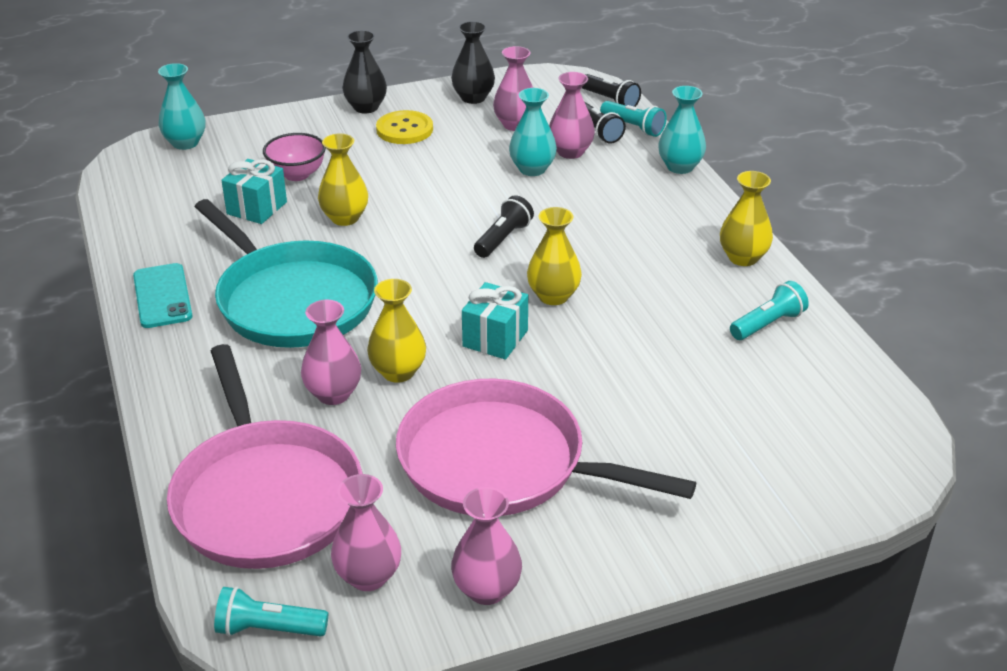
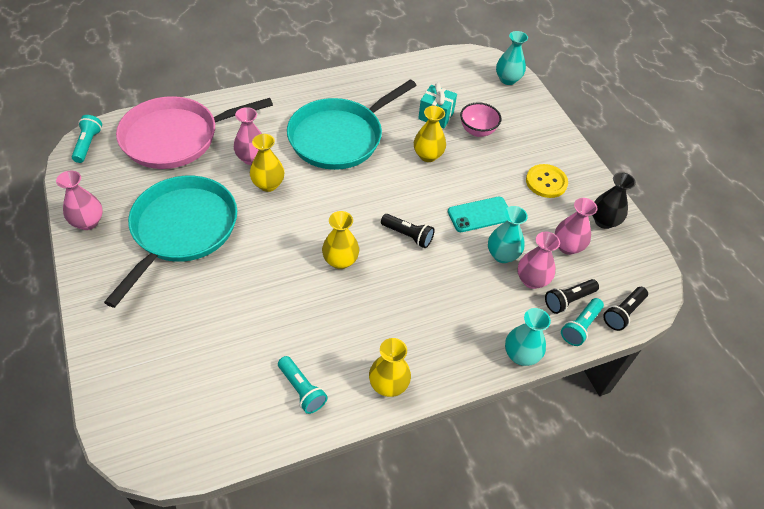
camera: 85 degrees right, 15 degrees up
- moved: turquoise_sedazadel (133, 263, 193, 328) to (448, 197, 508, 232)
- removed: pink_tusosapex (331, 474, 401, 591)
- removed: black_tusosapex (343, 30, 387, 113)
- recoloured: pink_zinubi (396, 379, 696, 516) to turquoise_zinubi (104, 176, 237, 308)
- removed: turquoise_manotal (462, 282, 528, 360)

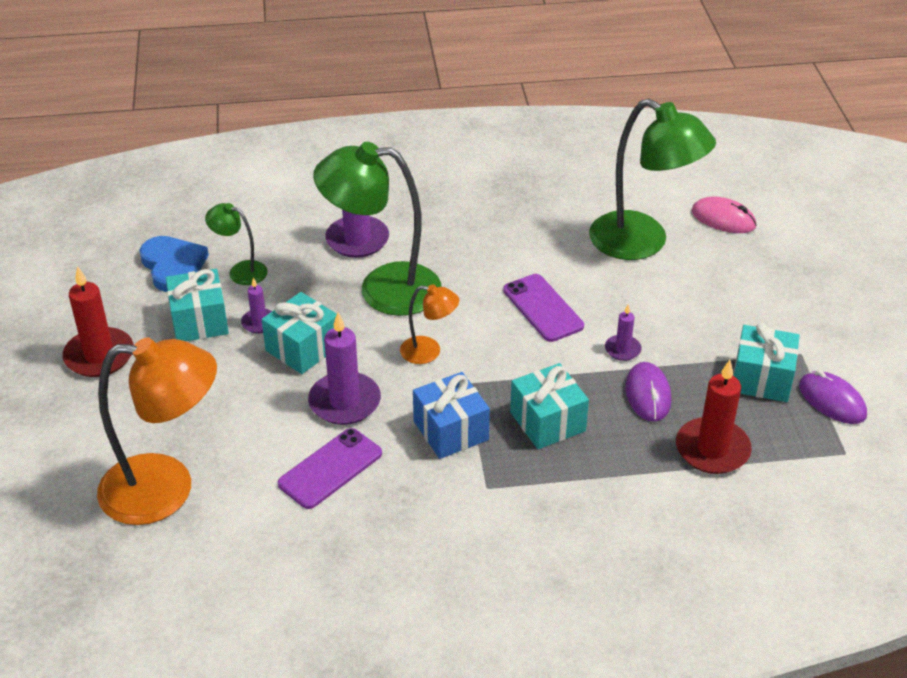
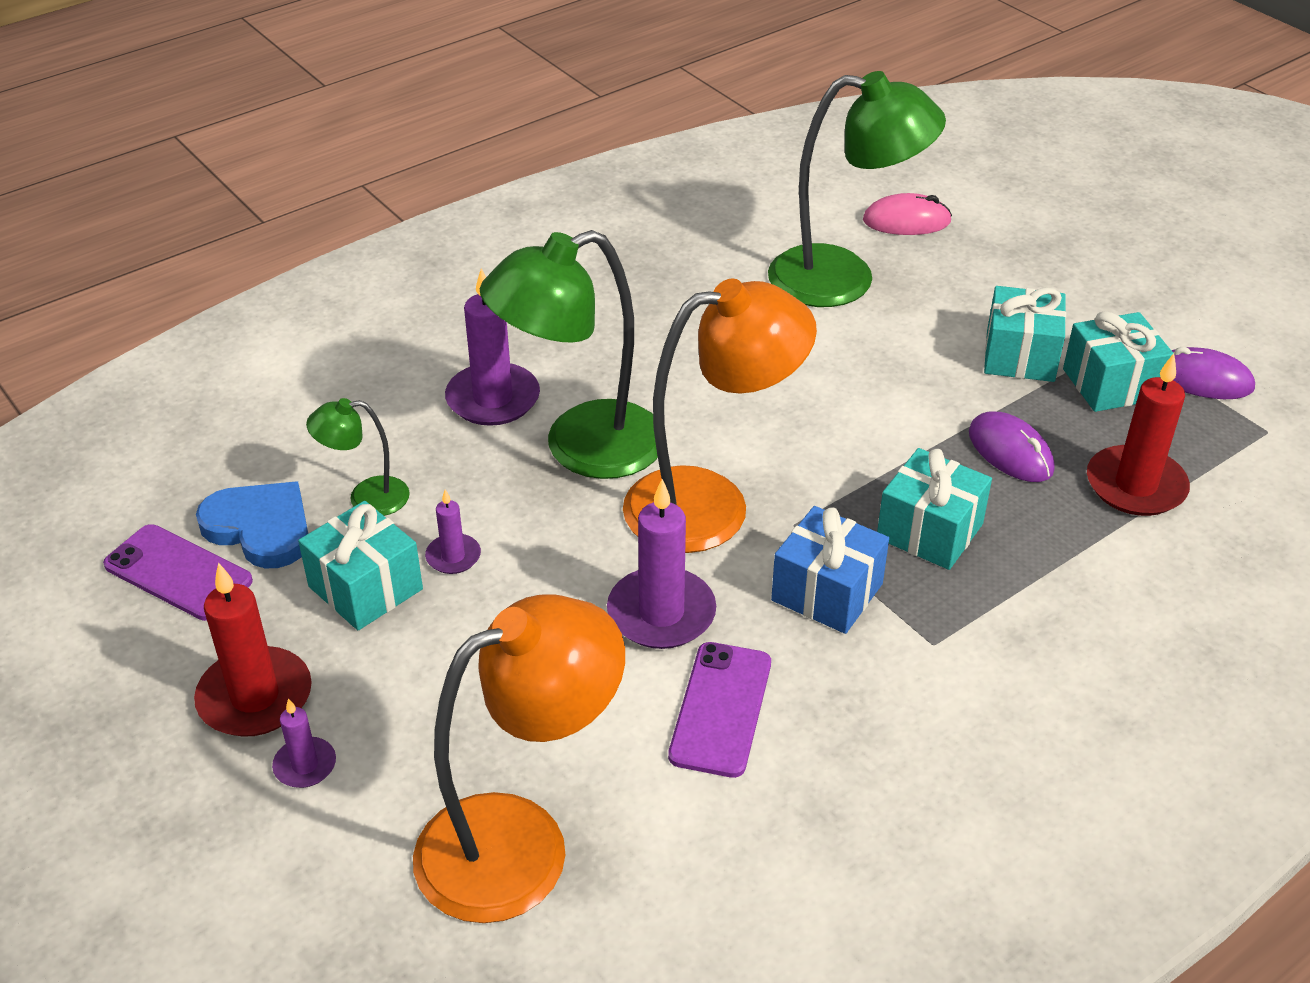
camera: 30 degrees left, 0 degrees up
- moved: turquoise_manotal (261, 292, 337, 374) to (984, 286, 1066, 382)
- resized: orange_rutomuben (400, 284, 459, 364) = (623, 279, 817, 553) x2.08
- moved: purple_sedazadel (503, 274, 584, 342) to (103, 524, 253, 621)
- moved: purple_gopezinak (605, 304, 642, 361) to (272, 698, 336, 788)

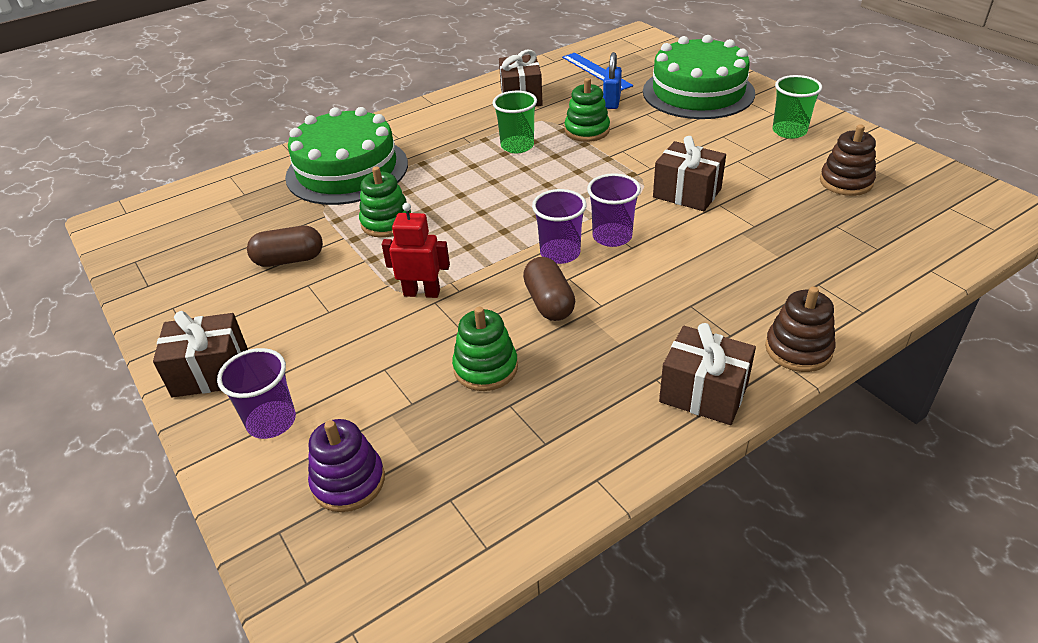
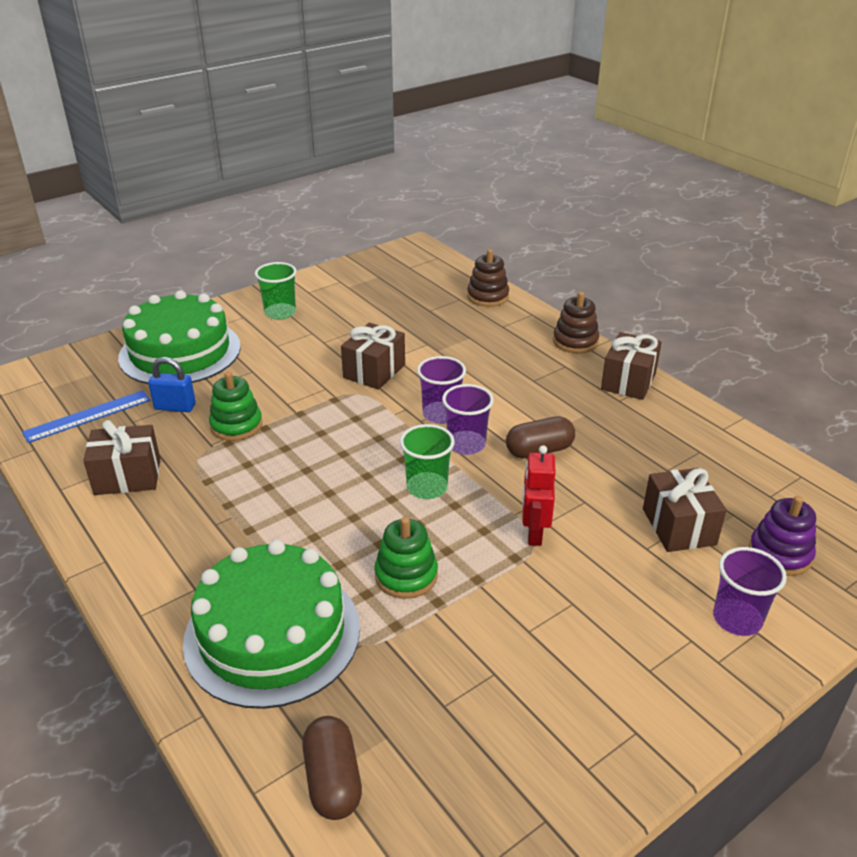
camera: 95 degrees left, 5 degrees down
- moved: brown_manotal (153, 311, 248, 398) to (643, 468, 727, 552)
- moved: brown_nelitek (247, 226, 323, 267) to (302, 716, 362, 820)
- removed: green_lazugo (452, 307, 518, 391)
- moved: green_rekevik (492, 91, 537, 153) to (400, 424, 455, 499)
- moved: brown_lazugo (820, 125, 876, 196) to (467, 249, 509, 307)

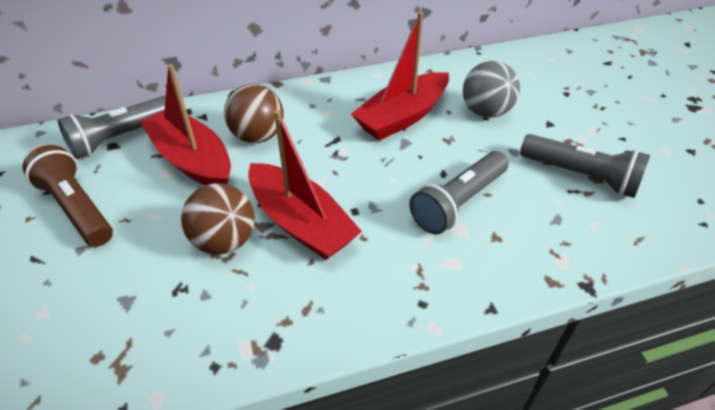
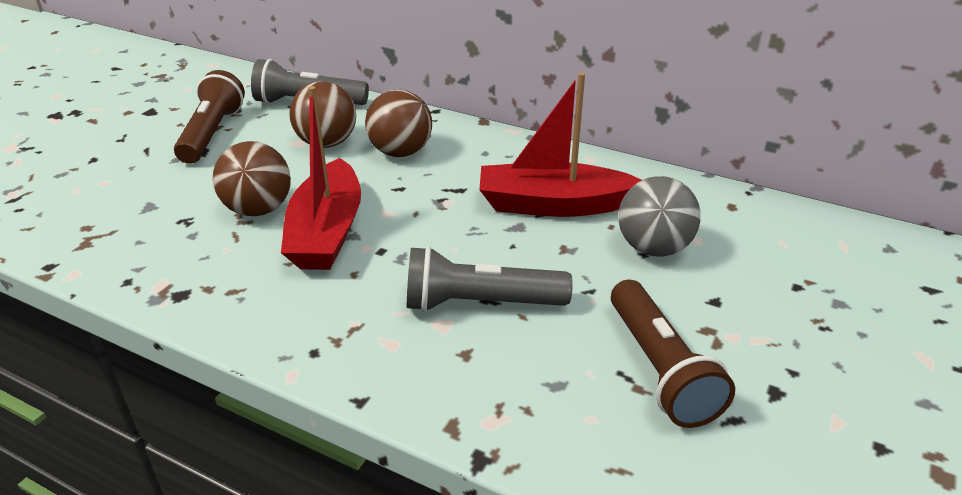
camera: 45 degrees right, 10 degrees down
- replaced: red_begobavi (140, 64, 231, 185) to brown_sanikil (289, 81, 356, 148)
- recoloured: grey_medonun (520, 134, 650, 198) to brown_medonun (611, 280, 735, 428)

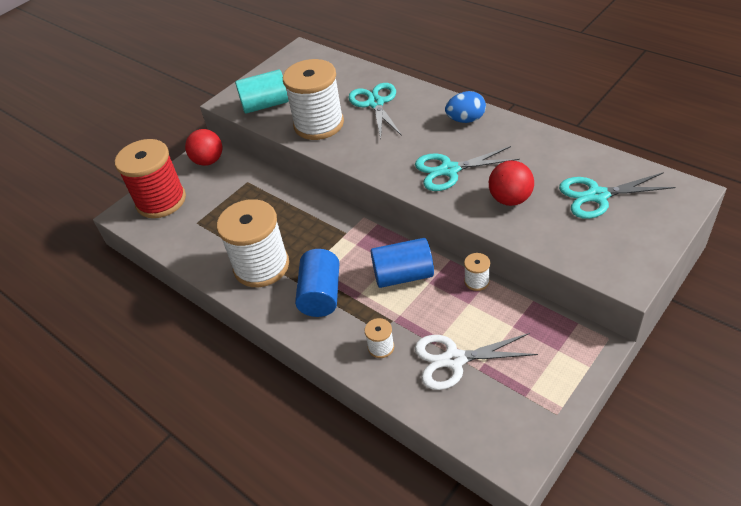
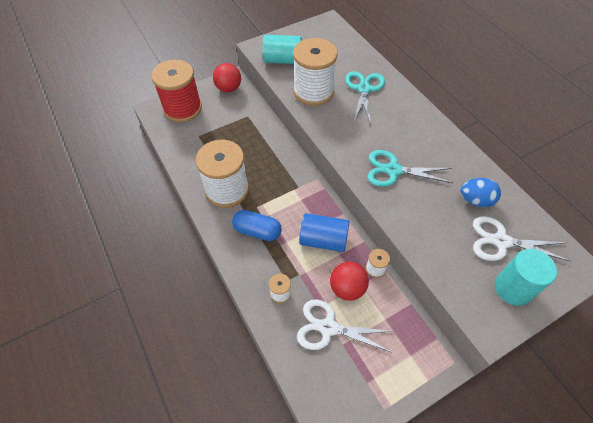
camera: 15 degrees right, 10 degrees up
- replaced: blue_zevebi (295, 249, 339, 317) to blue_nelitek (232, 210, 282, 241)
- moved: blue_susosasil (445, 91, 486, 123) to (460, 178, 501, 207)
- moved: red_sanikil (489, 161, 534, 206) to (330, 262, 369, 301)
- recoloured: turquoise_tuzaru (559, 172, 675, 219) to white_tuzaru (473, 216, 571, 262)
- added: turquoise_zevebi (495, 249, 557, 306)

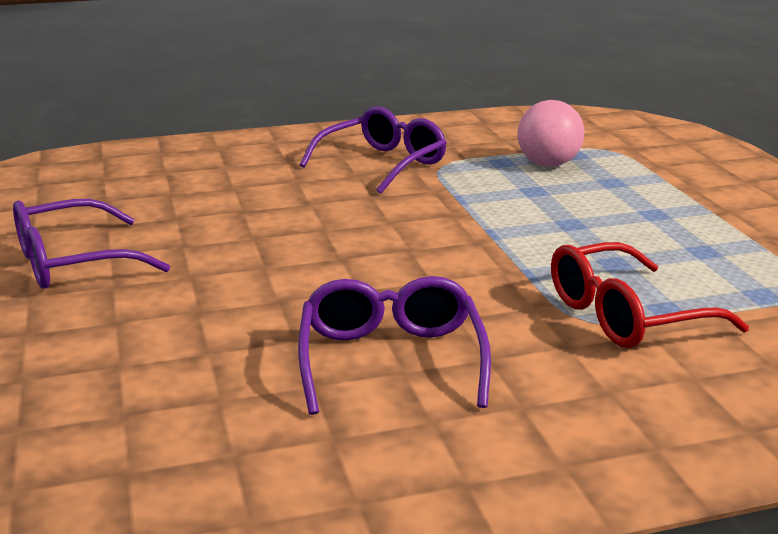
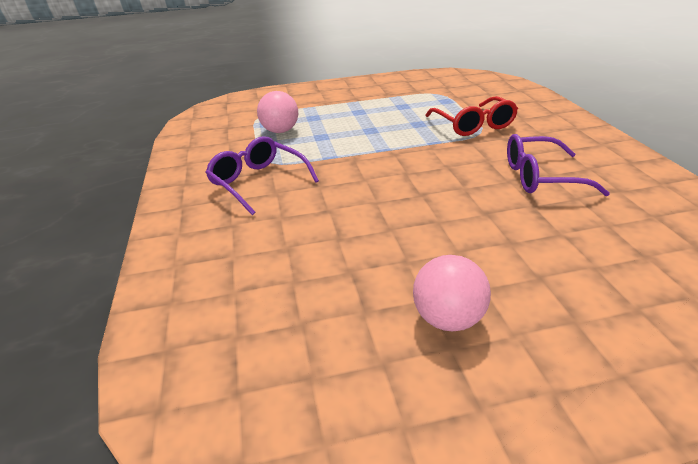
camera: 85 degrees left, 10 degrees up
- replaced: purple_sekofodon (13, 199, 170, 289) to pink_sanikil (413, 255, 491, 331)

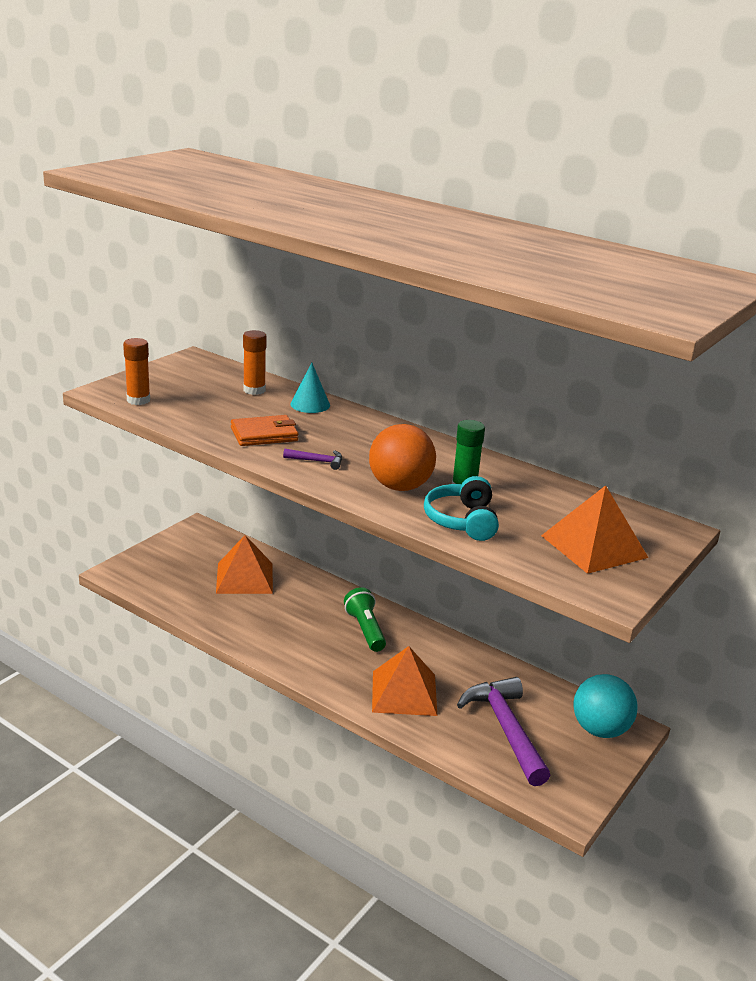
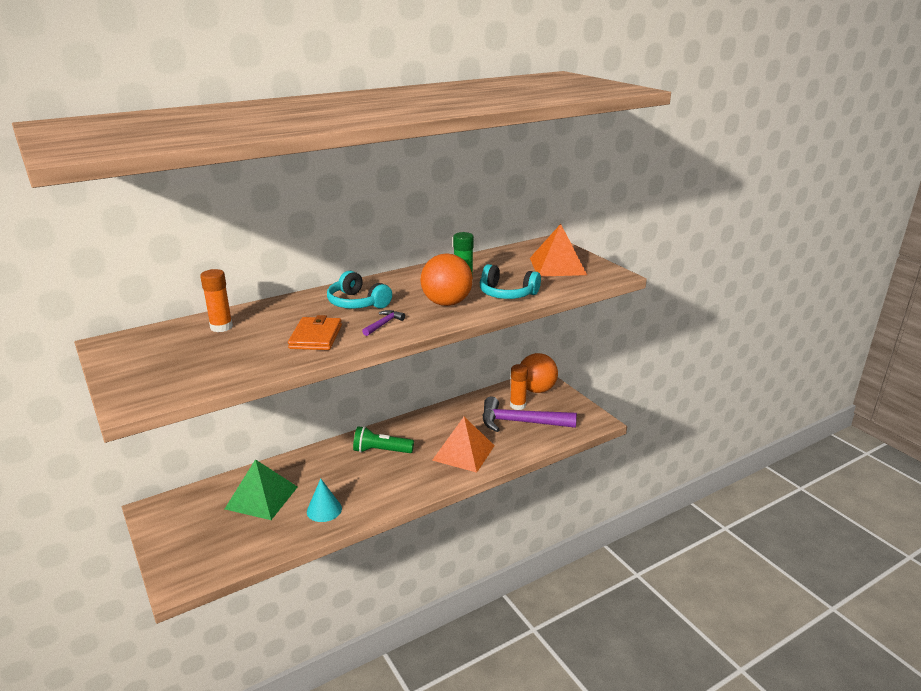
camera: 65 degrees left, 0 degrees up
- moved: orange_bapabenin (123, 338, 150, 405) to (510, 364, 528, 410)
- recoloured: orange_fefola (216, 535, 273, 594) to green_fefola (225, 459, 297, 520)
- moved: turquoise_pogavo (291, 362, 330, 413) to (307, 478, 342, 522)
- recoloured: turquoise_sanikil (574, 674, 638, 738) to orange_sanikil (521, 353, 558, 393)
- added: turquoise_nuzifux (327, 271, 392, 309)

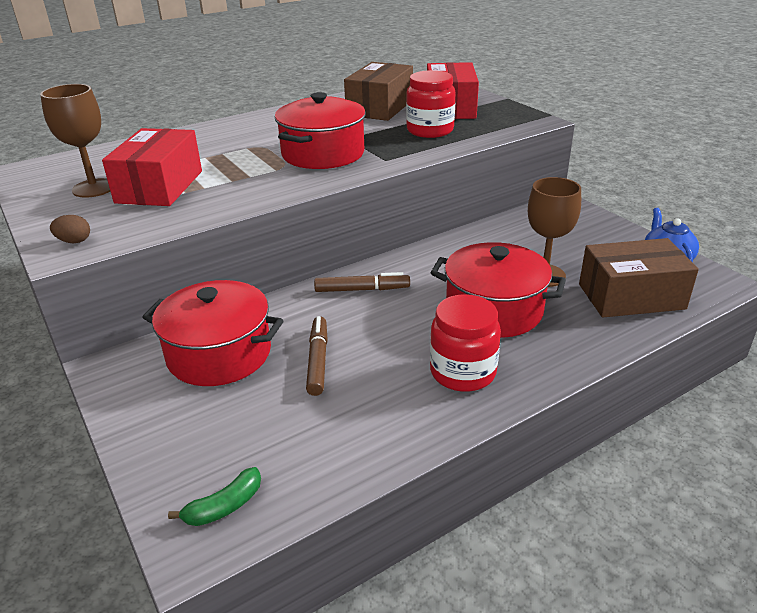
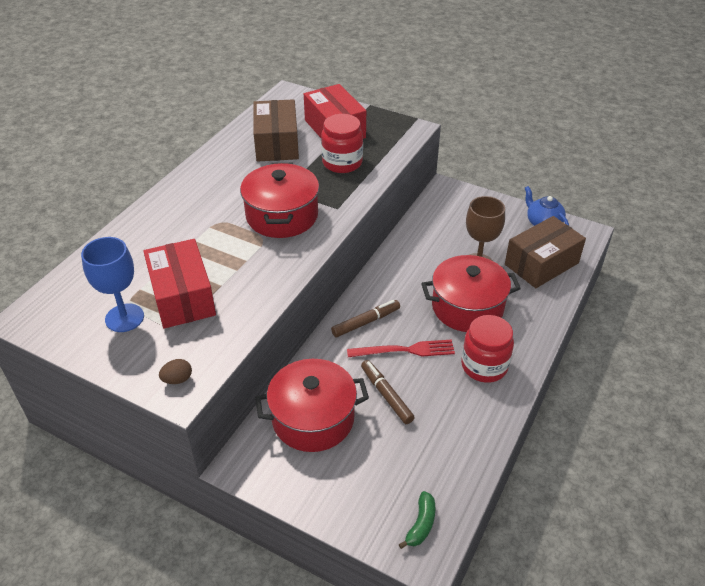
camera: 30 degrees left, 10 degrees up
- recoloured: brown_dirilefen (40, 84, 110, 198) to blue_dirilefen (81, 237, 144, 332)
- added: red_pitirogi (347, 339, 455, 357)

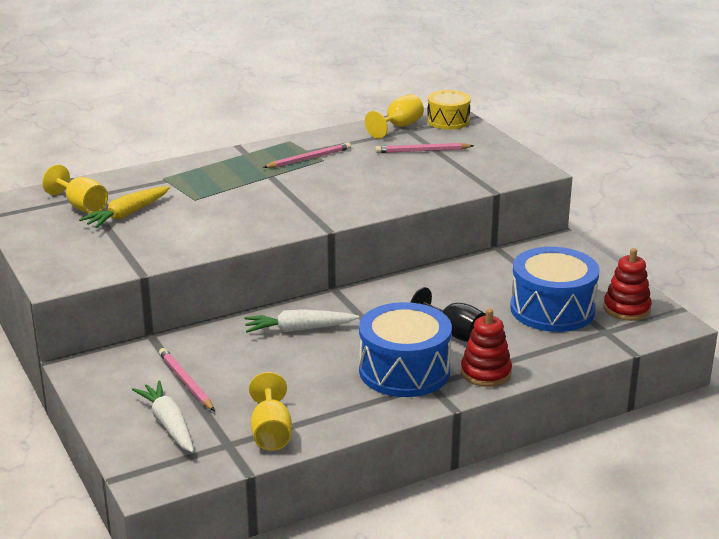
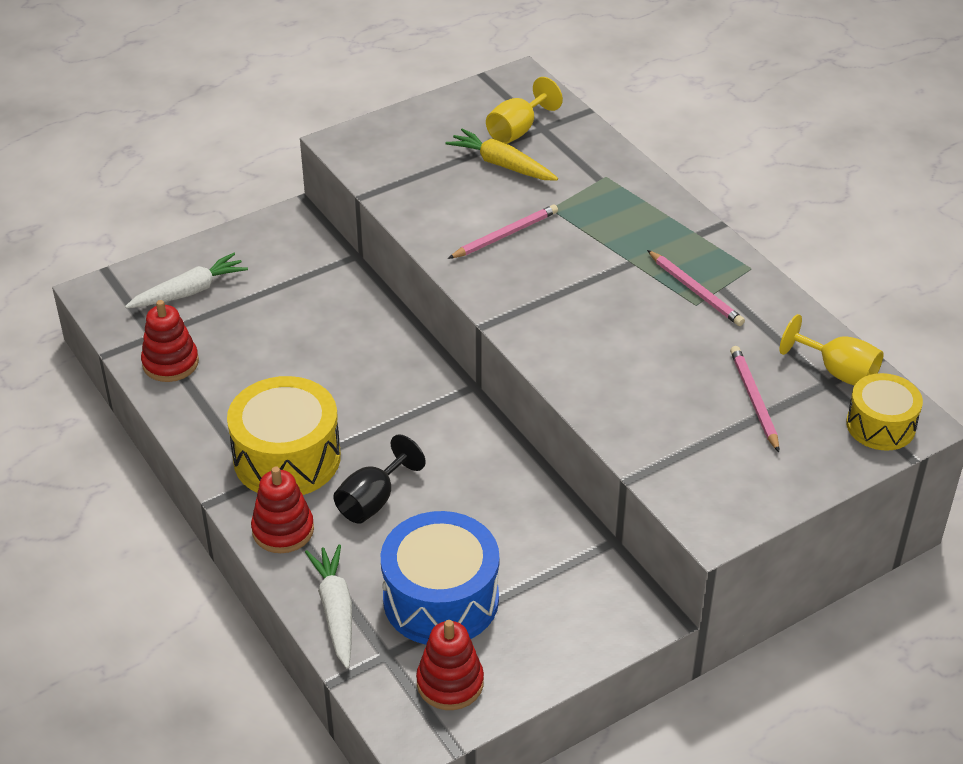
camera: 85 degrees right, 15 degrees up
- moved: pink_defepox (159, 348, 215, 411) to (448, 204, 558, 259)
- moved: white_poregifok (244, 309, 359, 332) to (305, 544, 352, 668)
- replaced: yellow_dirilefen (249, 372, 292, 451) to red_lazugo (141, 300, 199, 382)
- recoloured: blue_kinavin (359, 302, 452, 397) to yellow_kinavin (227, 376, 341, 495)

